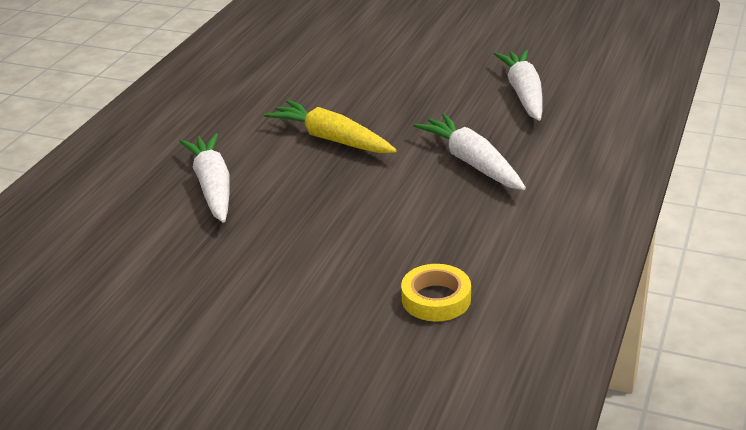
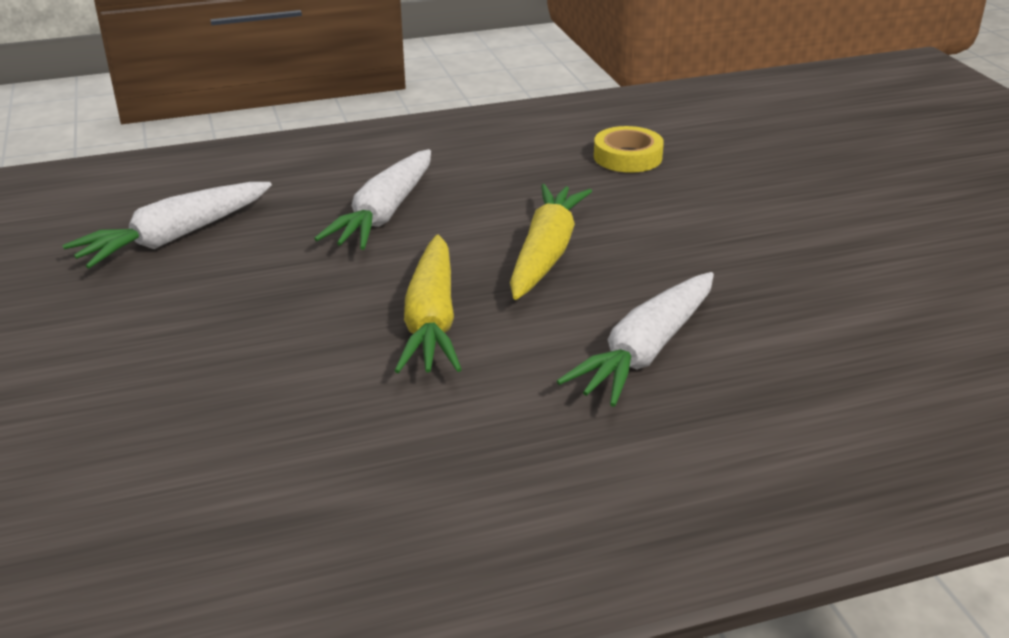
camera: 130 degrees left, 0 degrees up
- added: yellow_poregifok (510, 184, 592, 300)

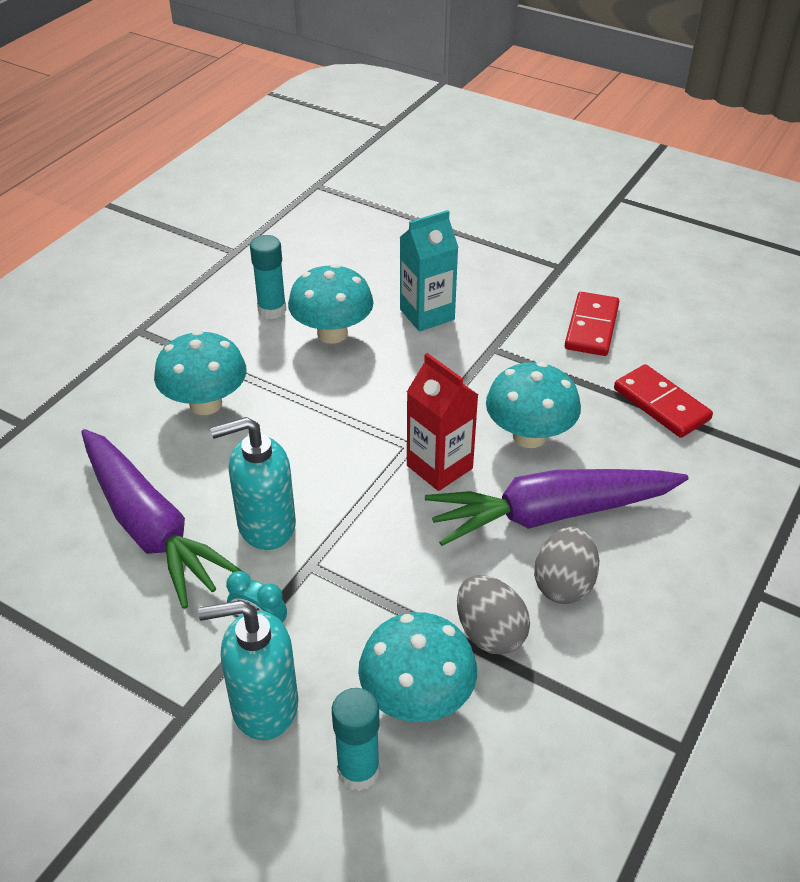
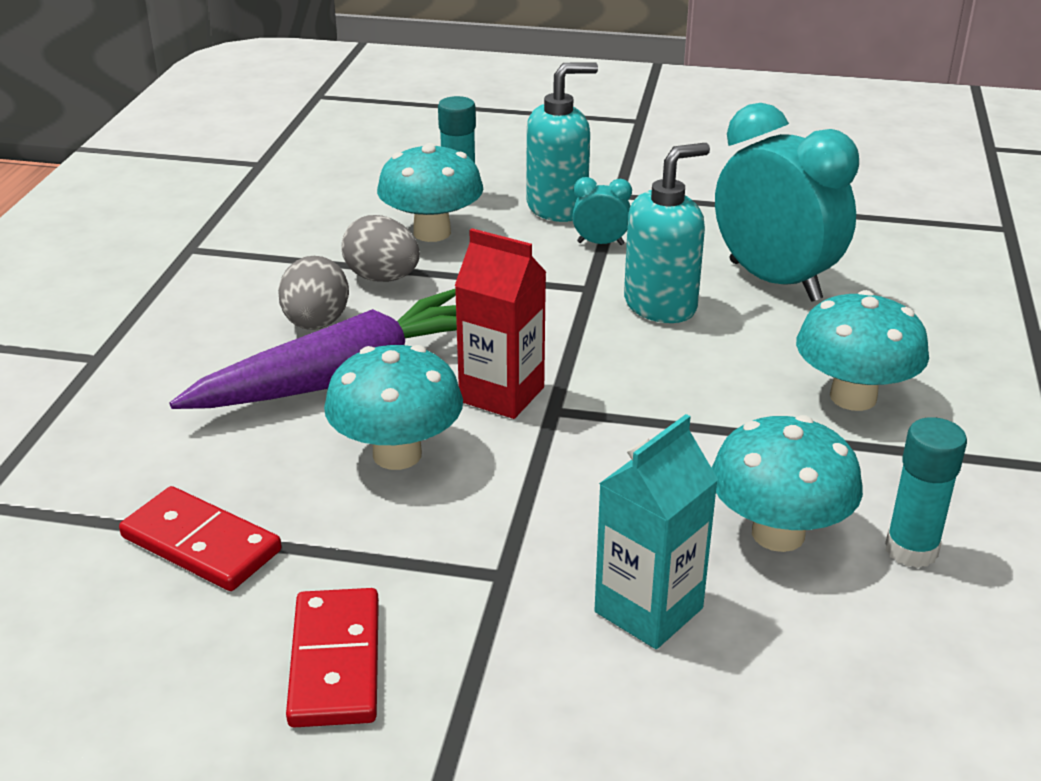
camera: 160 degrees right, 10 degrees down
- replaced: purple_poregifok (81, 429, 243, 609) to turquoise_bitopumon (715, 103, 859, 302)

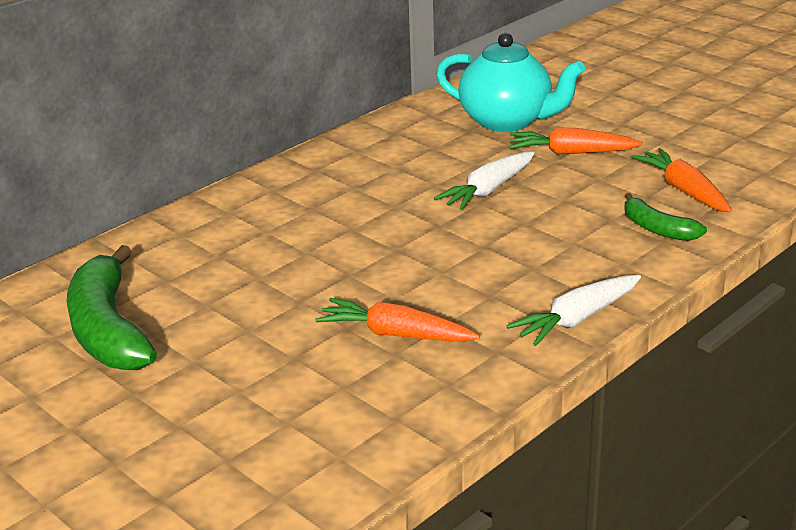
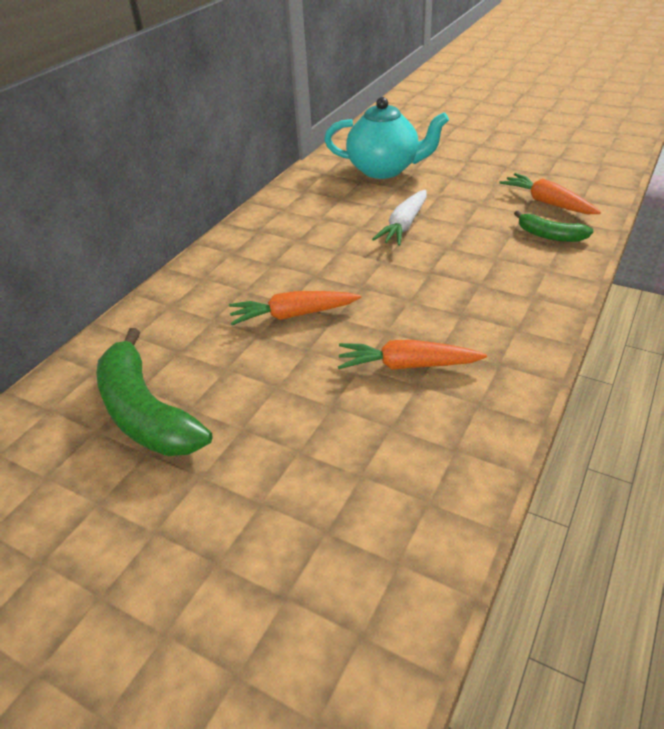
camera: 15 degrees left, 10 degrees up
- removed: white_poregifok (507, 275, 641, 346)
- moved: orange_poregifok (509, 127, 643, 154) to (229, 291, 361, 325)

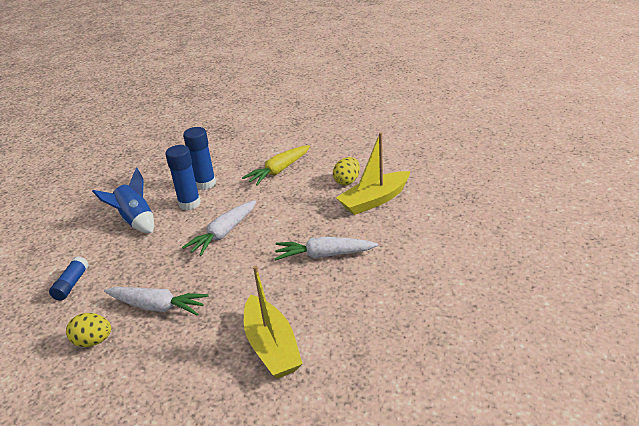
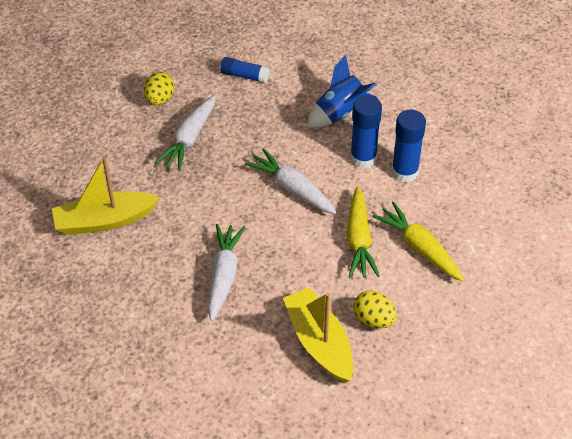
camera: 95 degrees right, 15 degrees up
- added: yellow_poregifok (347, 186, 380, 278)

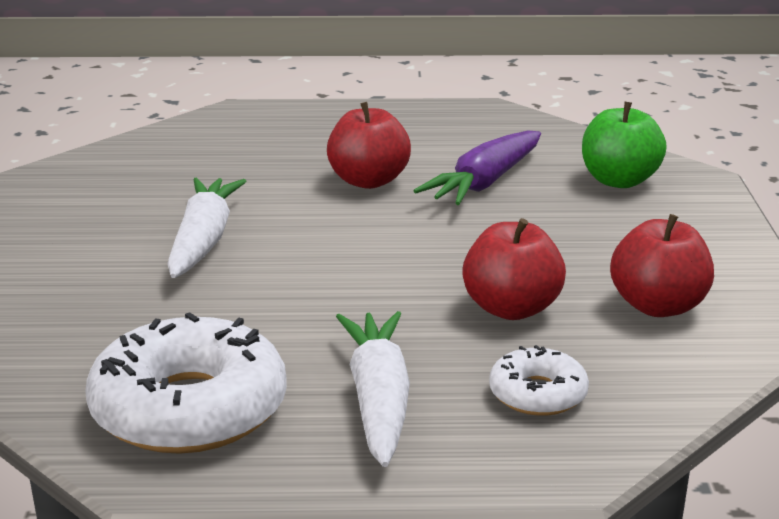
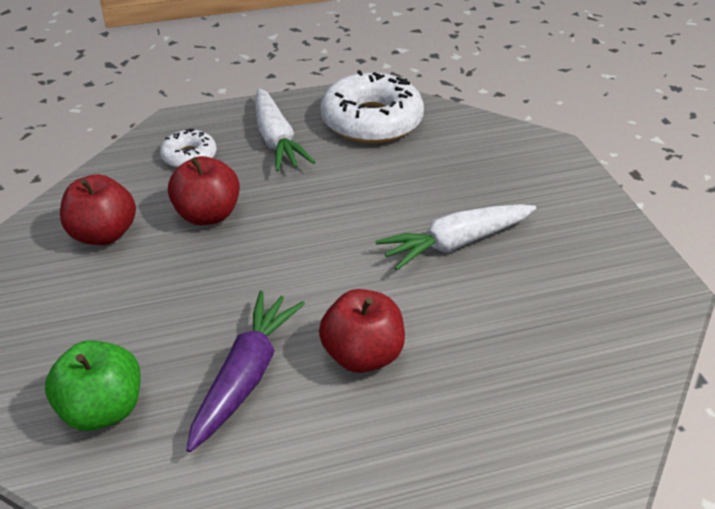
camera: 165 degrees right, 15 degrees up
- turned: white_poregifok (167, 178, 246, 278) = (376, 204, 536, 270) 75 degrees clockwise

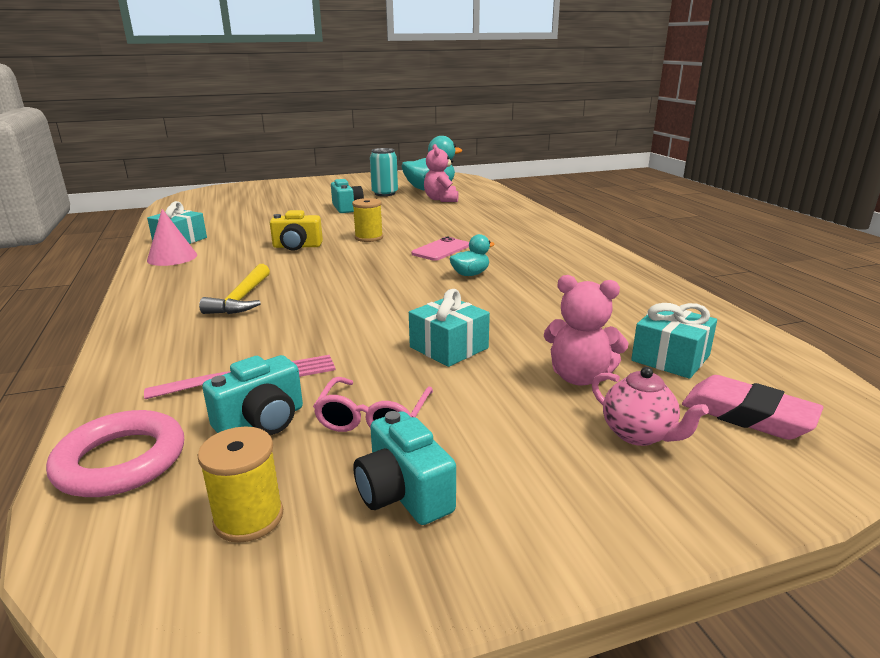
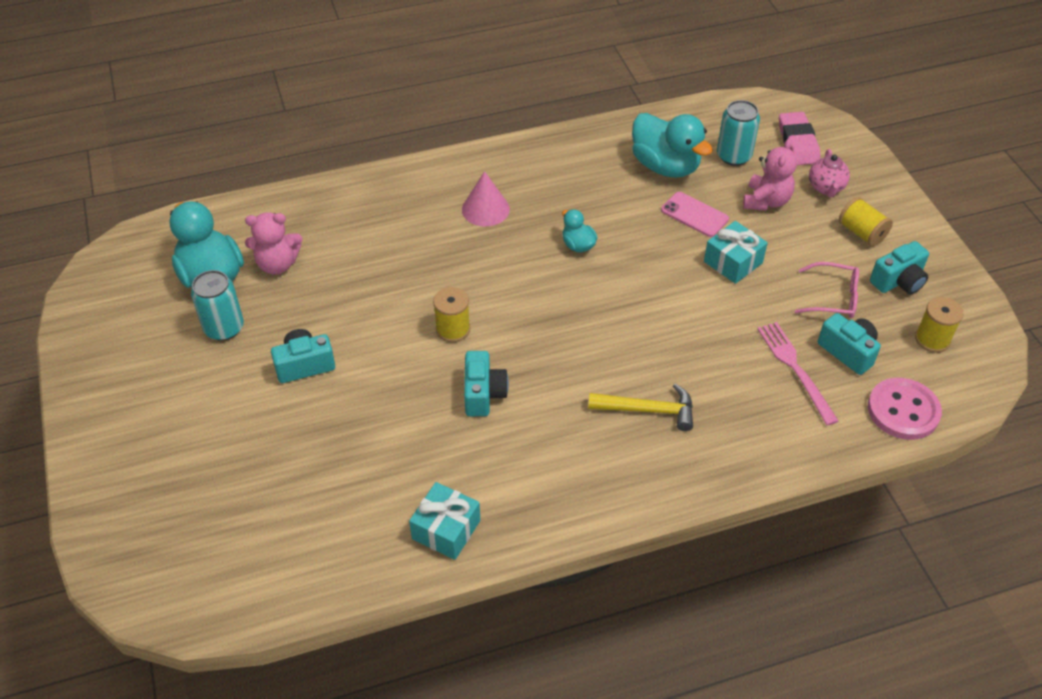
camera: 90 degrees left, 25 degrees up
- replaced: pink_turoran (46, 410, 184, 497) to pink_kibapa (868, 378, 942, 440)
- moved: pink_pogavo (147, 209, 197, 266) to (462, 171, 510, 226)
- recoloured: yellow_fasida (270, 210, 323, 251) to turquoise_fasida (464, 351, 509, 416)
- moved: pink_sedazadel (411, 237, 469, 261) to (661, 192, 729, 237)
- turned: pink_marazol (592, 367, 709, 446) = (809, 149, 850, 197) 135 degrees clockwise
- replaced: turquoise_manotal (631, 303, 717, 379) to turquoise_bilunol (717, 100, 760, 166)
- turned: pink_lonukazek (682, 375, 824, 440) = (779, 112, 820, 165) 45 degrees counterclockwise
- added: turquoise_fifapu (632, 113, 713, 178)
- added: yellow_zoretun (839, 197, 893, 246)

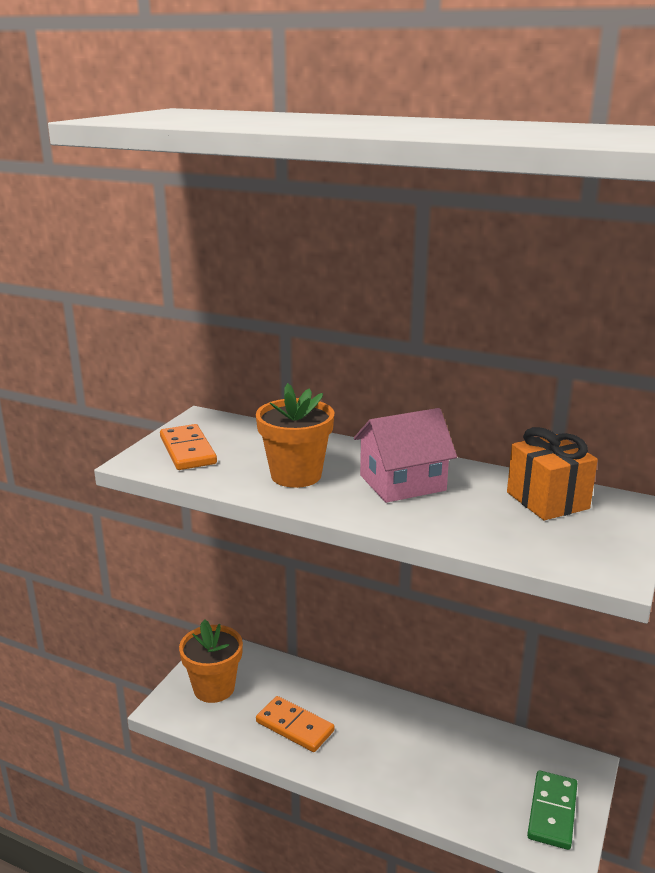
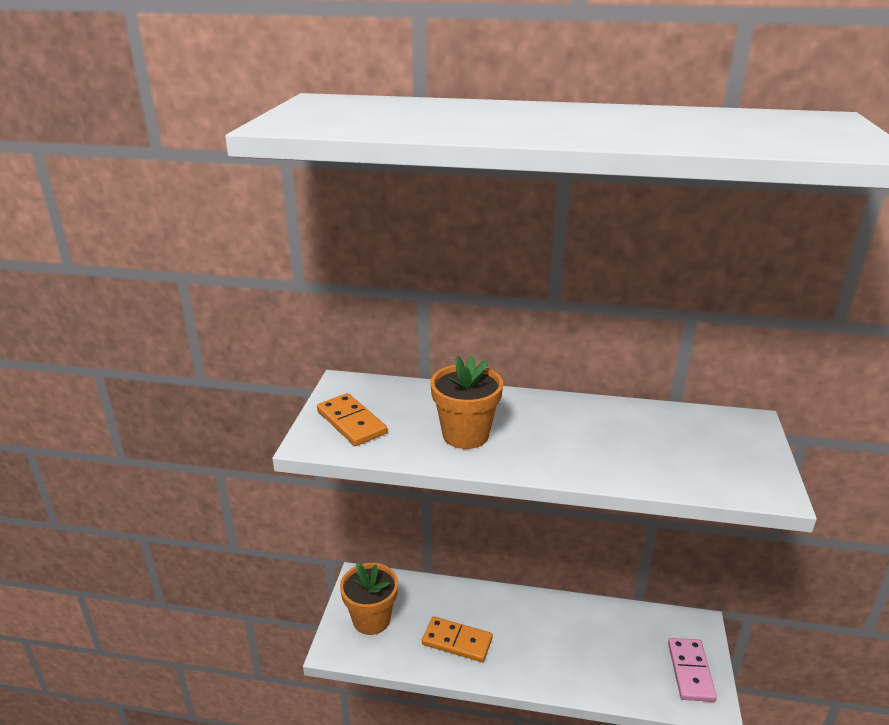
camera: 15 degrees left, 5 degrees up
- removed: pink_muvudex (354, 408, 457, 503)
- removed: orange_manotal (507, 427, 598, 520)
- recoloured: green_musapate (527, 770, 577, 850) to pink_musapate (668, 638, 717, 702)

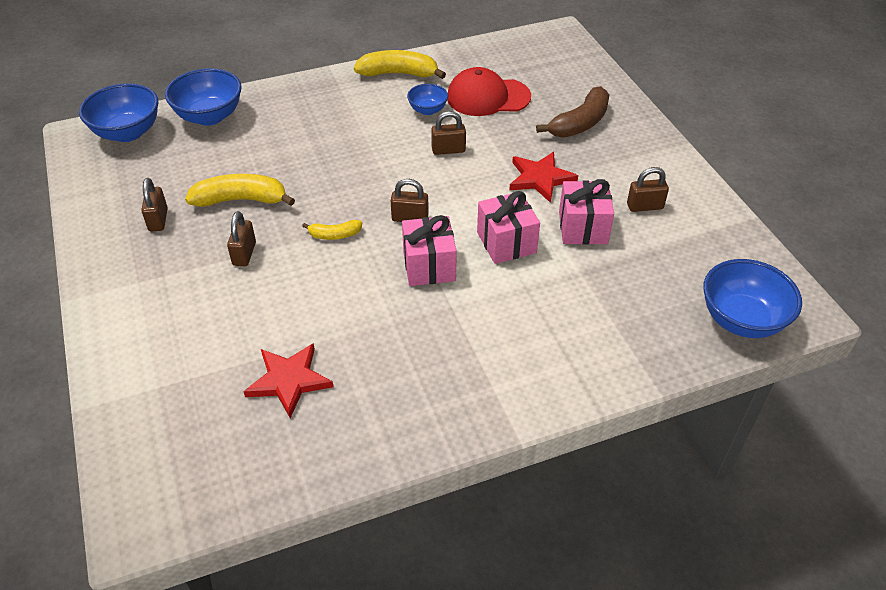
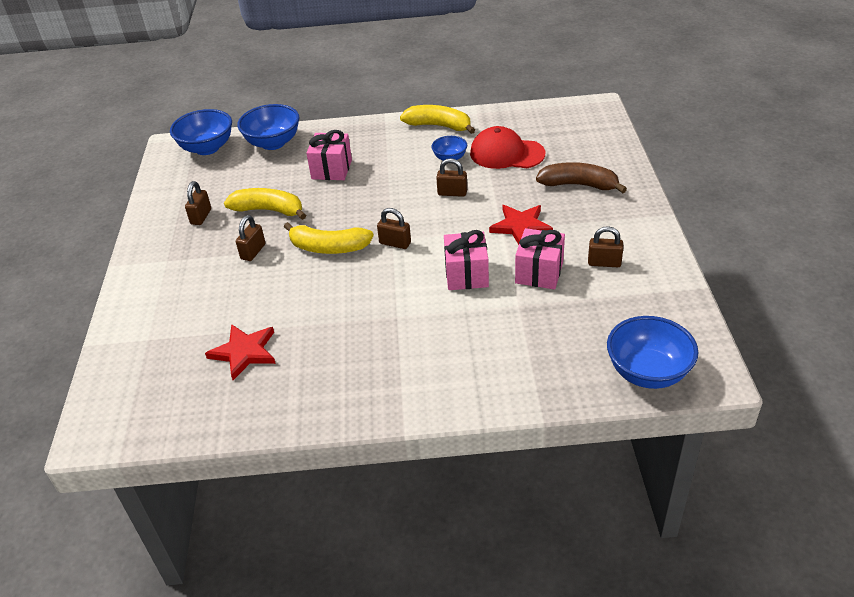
camera: 20 degrees right, 5 degrees down
- resized: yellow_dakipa (302, 220, 362, 240) = (284, 222, 374, 254) x1.86
- moved: pink_manotal (402, 215, 457, 286) to (306, 130, 352, 180)
- turned: brown_dakipa (536, 86, 609, 137) = (536, 162, 627, 193) 135 degrees counterclockwise

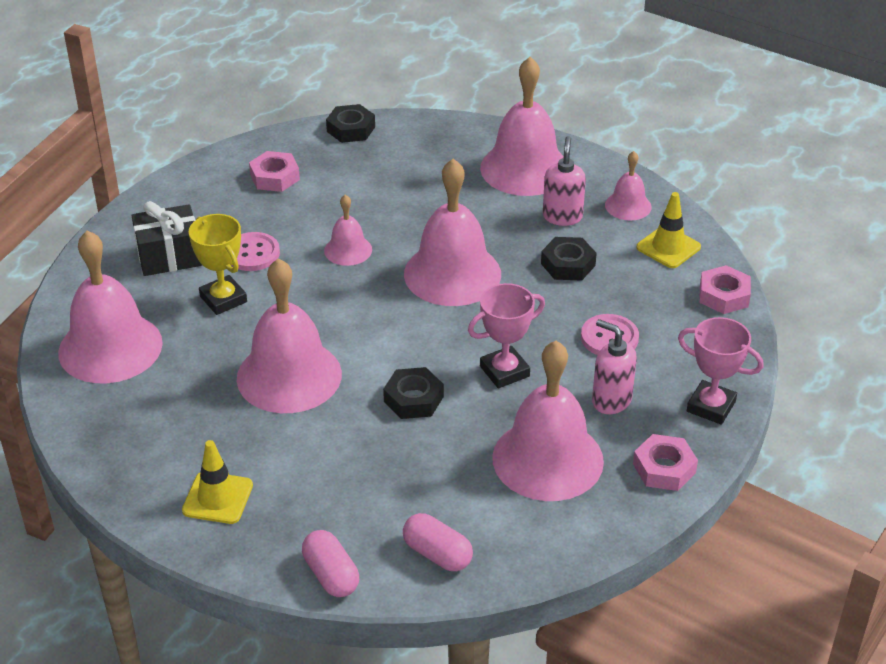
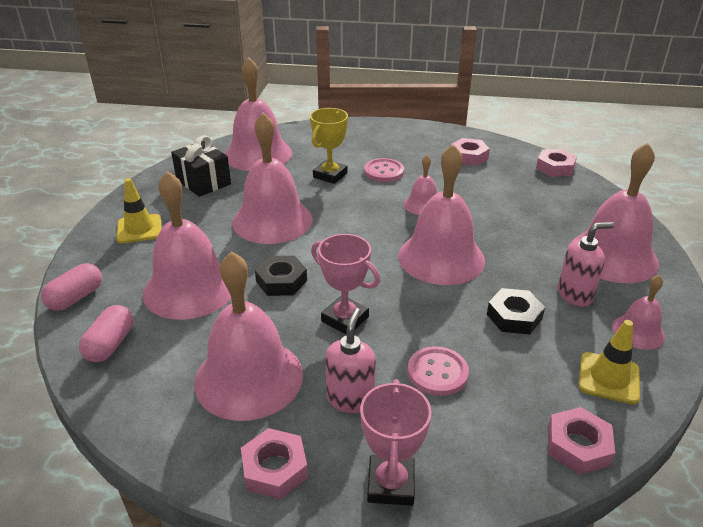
camera: 65 degrees right, 5 degrees down
- moved: black_manotal (131, 201, 202, 276) to (171, 135, 231, 197)
- recoloured: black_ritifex (326, 104, 375, 143) to pink_ritifex (536, 149, 577, 177)
- added: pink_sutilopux (143, 171, 231, 320)

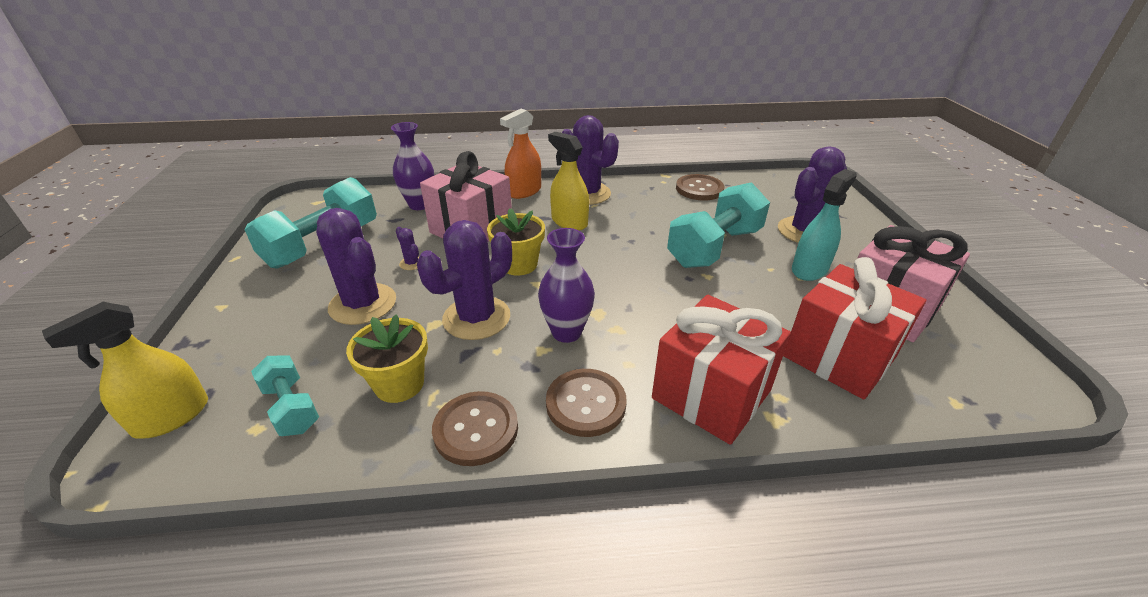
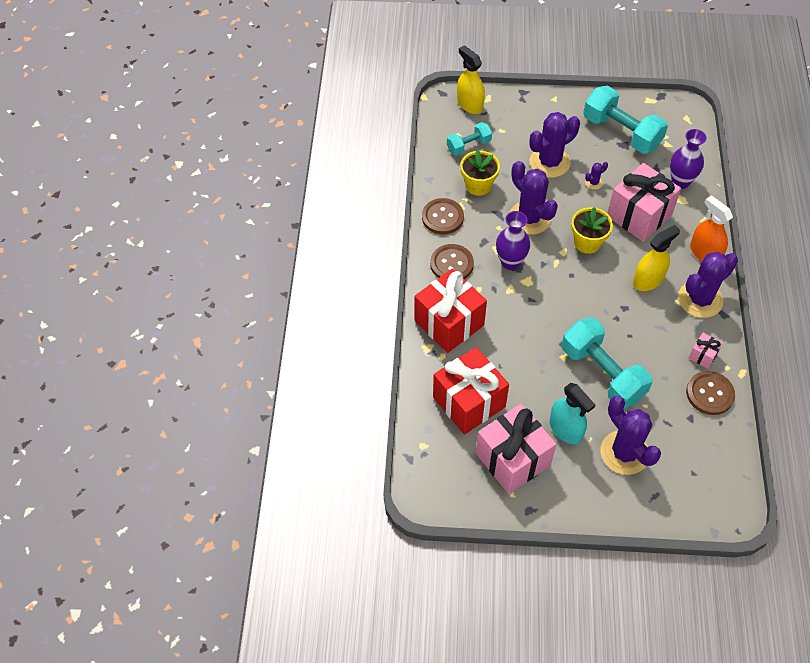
camera: 100 degrees right, 20 degrees up
- added: pink_manotal (689, 333, 723, 369)

